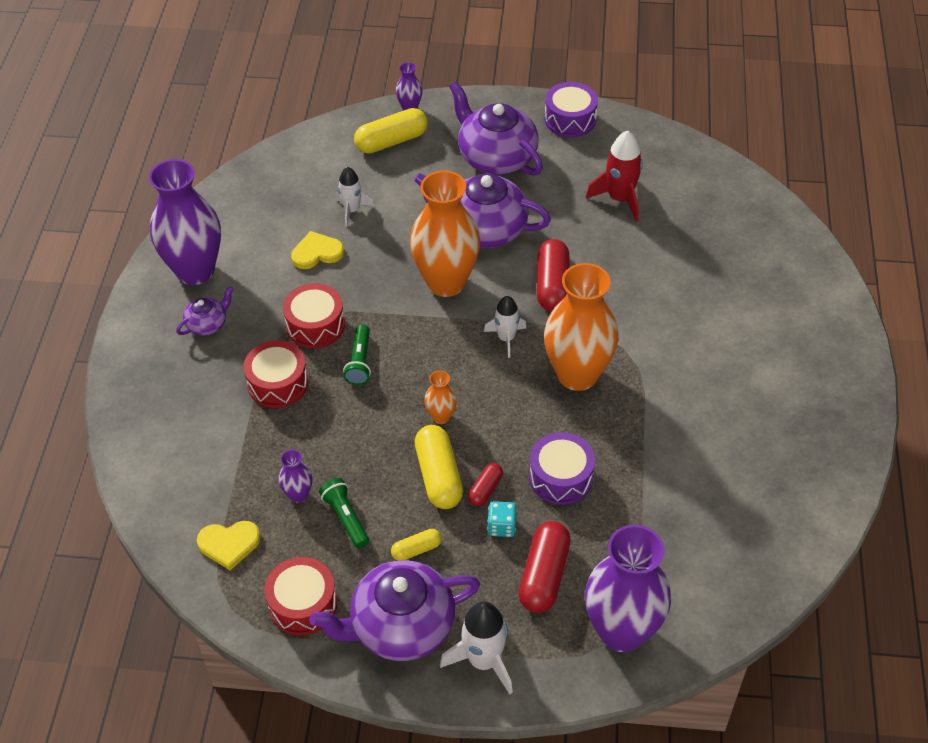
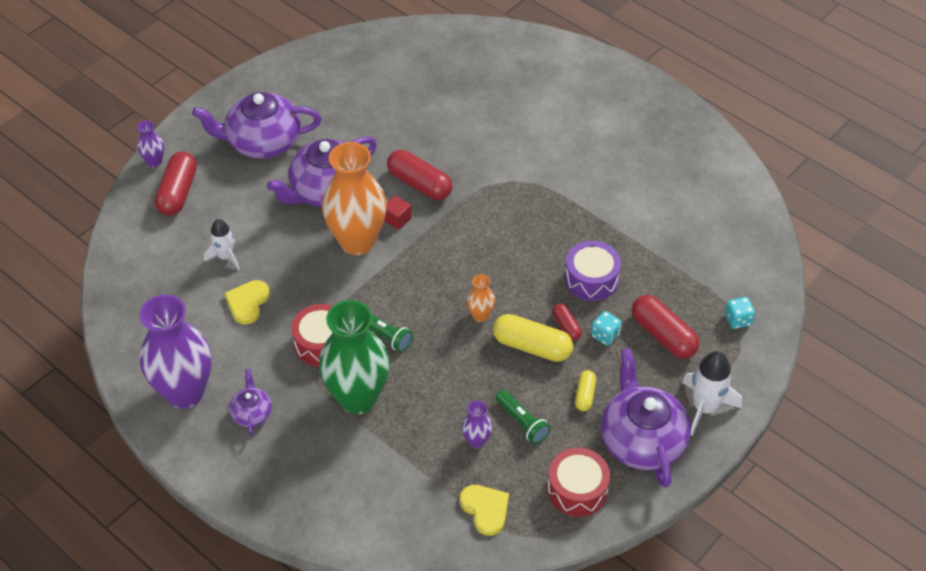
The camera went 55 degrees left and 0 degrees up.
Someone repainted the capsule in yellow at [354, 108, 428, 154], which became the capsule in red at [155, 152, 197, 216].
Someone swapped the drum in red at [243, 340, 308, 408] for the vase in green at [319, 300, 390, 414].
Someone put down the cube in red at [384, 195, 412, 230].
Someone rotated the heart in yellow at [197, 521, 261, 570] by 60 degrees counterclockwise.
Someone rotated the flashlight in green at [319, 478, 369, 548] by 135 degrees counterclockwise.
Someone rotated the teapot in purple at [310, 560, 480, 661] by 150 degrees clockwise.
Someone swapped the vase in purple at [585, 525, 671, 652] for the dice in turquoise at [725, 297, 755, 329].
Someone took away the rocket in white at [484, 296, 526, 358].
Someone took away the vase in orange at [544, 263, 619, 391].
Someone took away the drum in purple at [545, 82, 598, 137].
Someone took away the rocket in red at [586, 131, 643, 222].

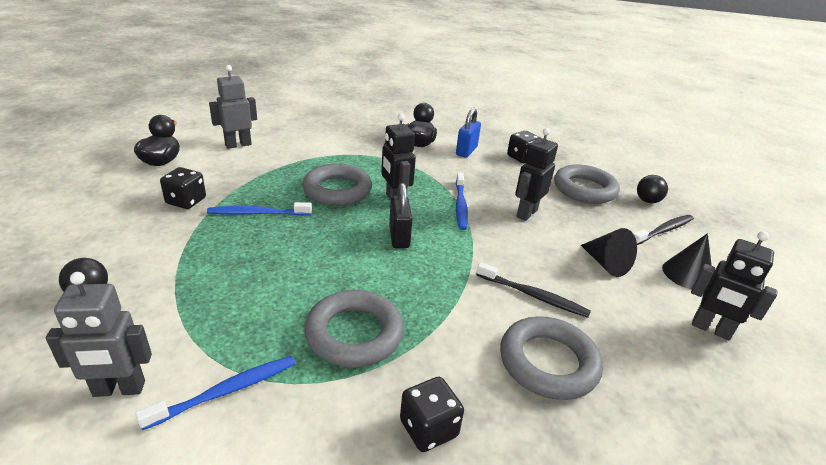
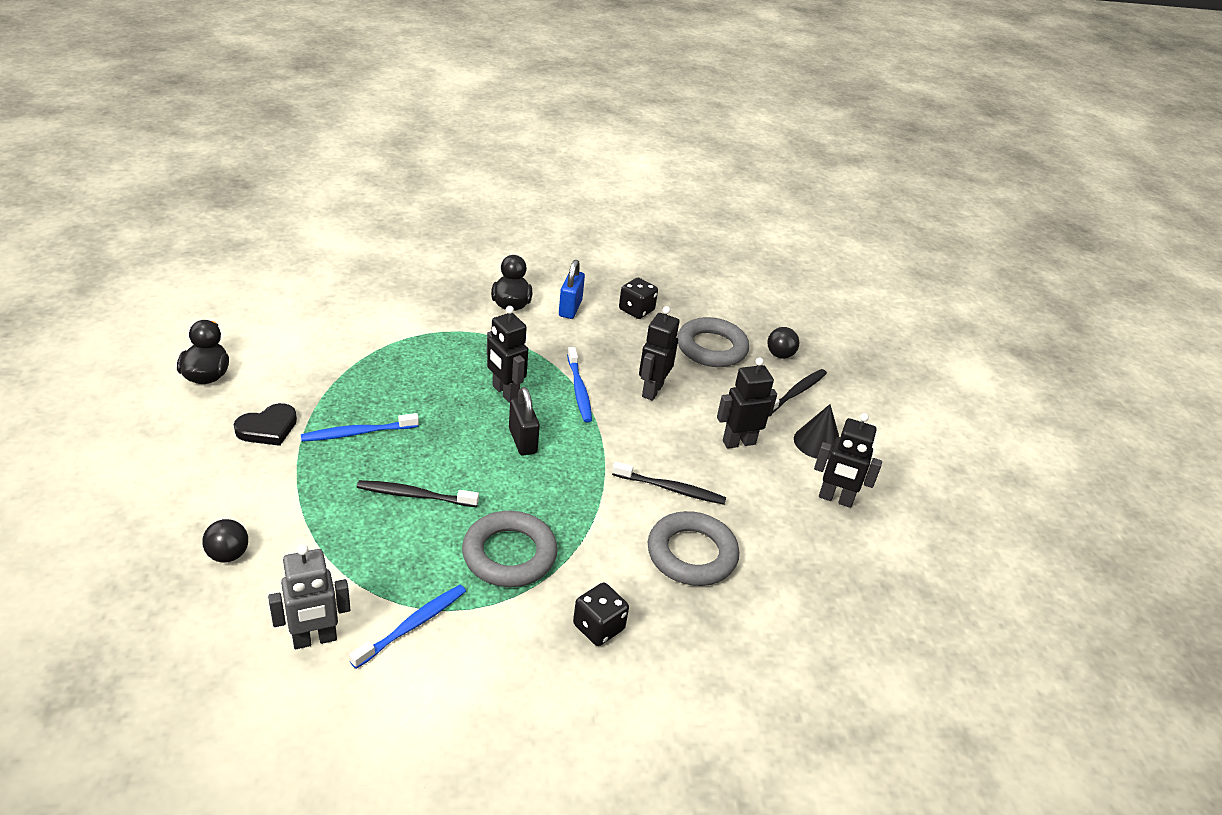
The camera went 15 degrees left and 5 degrees up.
Someone swapped the dice in black at [160, 167, 206, 209] for the heart in black at [234, 403, 297, 446].
Someone put down the toothbrush in black at [357, 480, 479, 507].
Someone swapped the cone in black at [581, 228, 637, 277] for the robot in black at [717, 357, 777, 449].
Someone took away the robot in grey at [209, 65, 257, 149].
Someone took away the ring in grey at [302, 164, 372, 206].

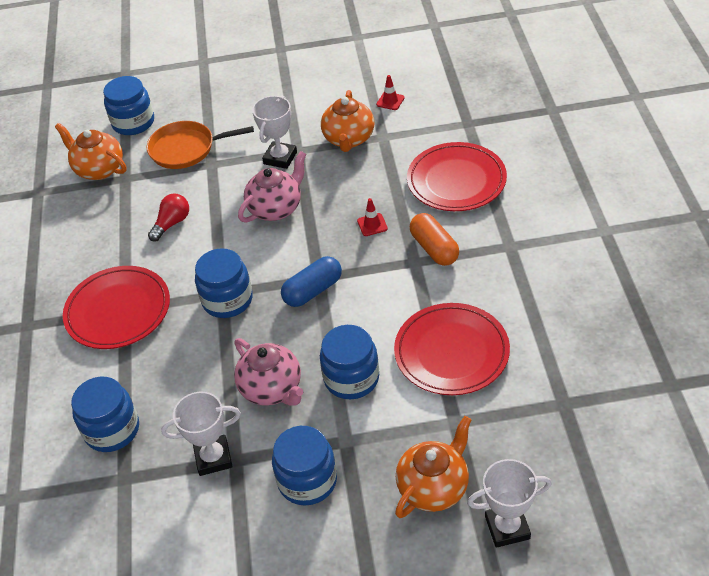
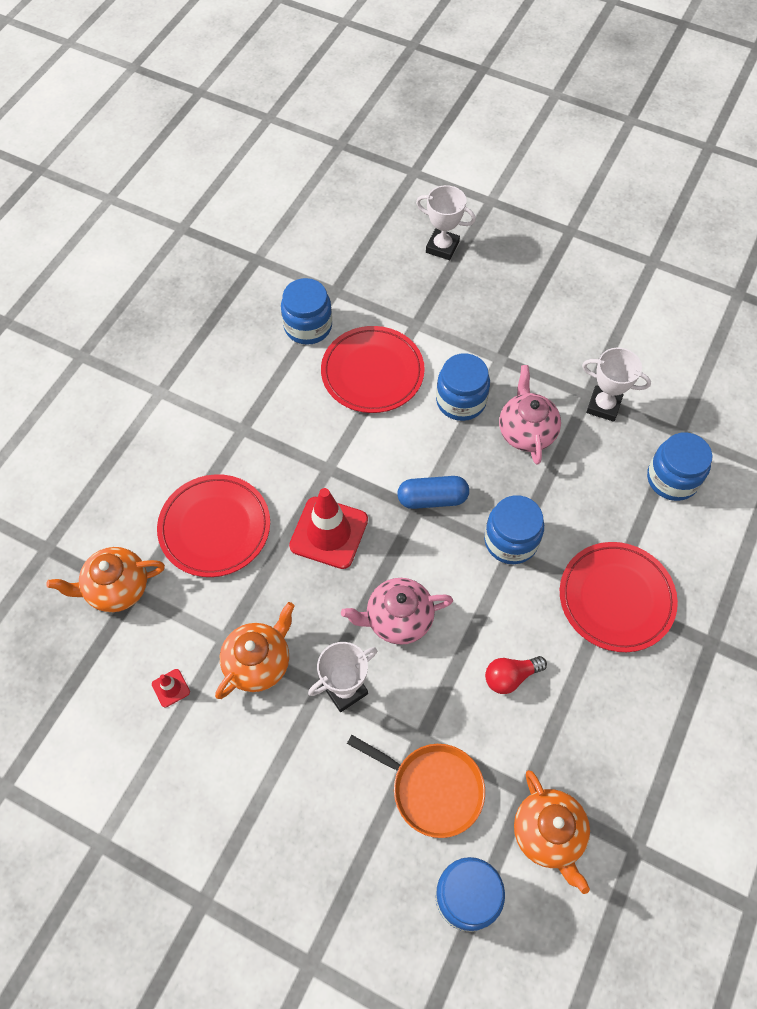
The camera went 150 degrees left and 15 degrees up.
Someone carried the teapot in orange from [395, 416, 472, 518] to [46, 547, 165, 612].
Someone carried the jar in blue from [272, 426, 337, 506] to [281, 278, 332, 345].
Someone scaled the traffic cone in red at [357, 198, 388, 236] by 2.29.
Someone took away the capsule in orange at [410, 213, 459, 266].

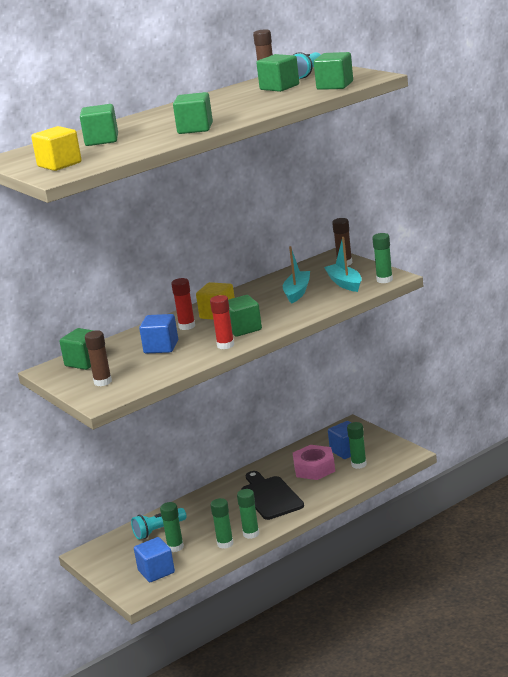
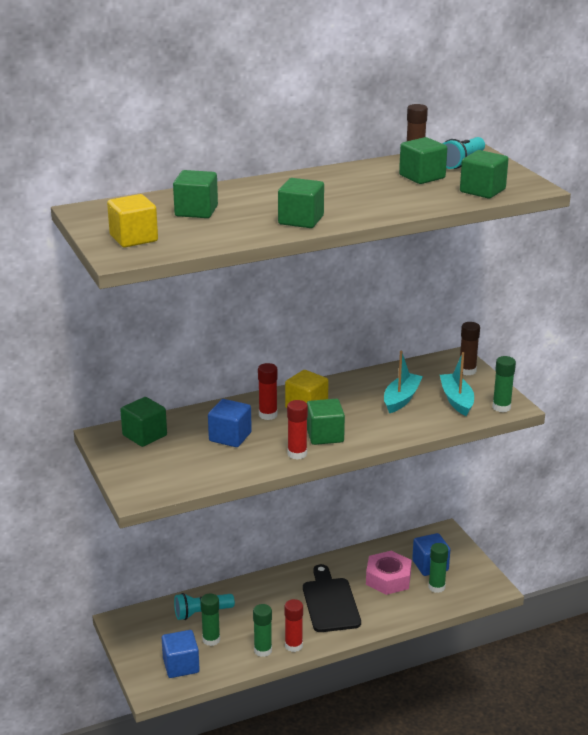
The camera went 10 degrees right and 5 degrees up.
Someone repainted the glue stick in green at [237, 489, 259, 539], which became the glue stick in red at [284, 599, 303, 652].
Someone took away the glue stick in brown at [85, 331, 112, 386].

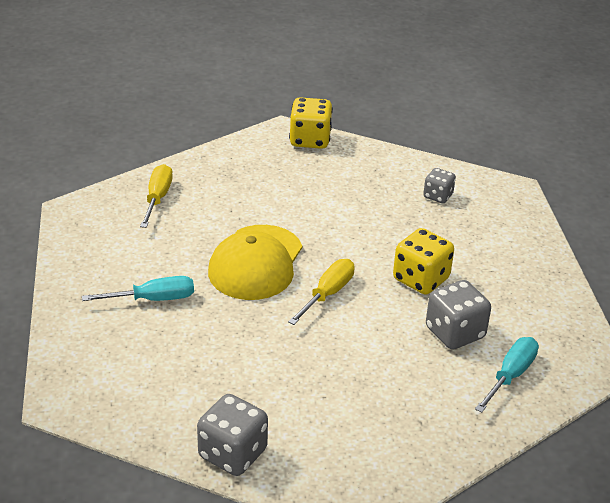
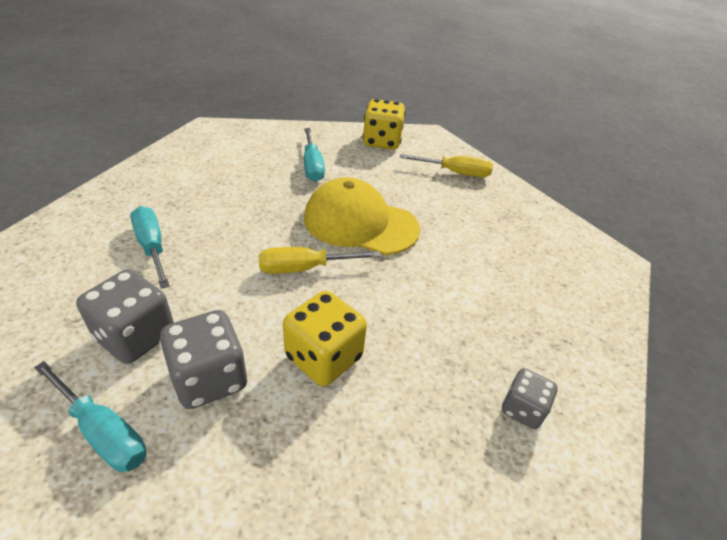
The camera went 90 degrees right and 5 degrees up.
Someone carried the dice in grey from [197, 394, 268, 476] to [76, 269, 174, 364].
Someone put down the screwdriver in turquoise at [130, 206, 170, 289].
Someone rotated the screwdriver in yellow at [288, 259, 355, 325] by 135 degrees clockwise.
Someone carried the dice in yellow from [289, 97, 333, 149] to [363, 99, 405, 150].

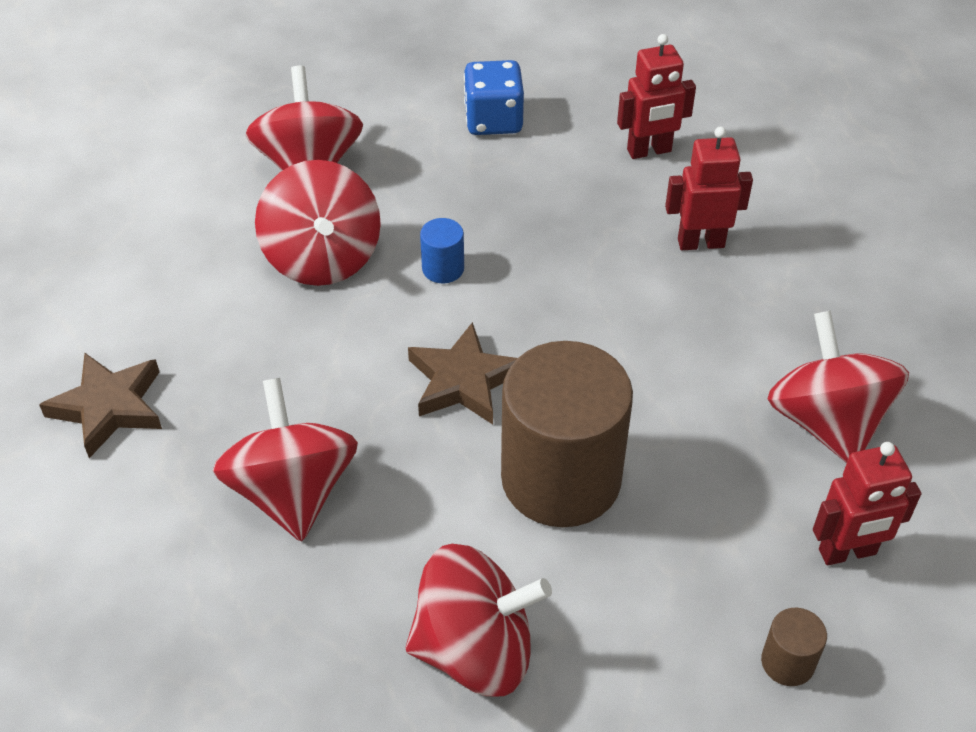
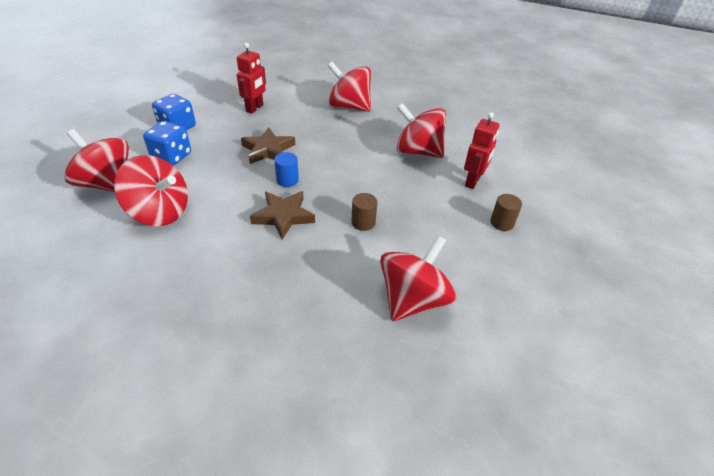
The camera went 50 degrees left and 5 degrees down.
Someone put down the dice in blue at [143, 121, 191, 166].
Someone carried the star in brown from [39, 353, 162, 458] to [241, 127, 295, 164].
Someone carried the cylinder in blue from [420, 218, 464, 283] to [274, 152, 299, 187].
Someone carried the spinning top in red from [213, 378, 358, 541] to [328, 62, 371, 112].
Someone scaled the cylinder in brown at [501, 341, 633, 527] by 0.40.
Someone took away the robot in red at [665, 127, 753, 250].

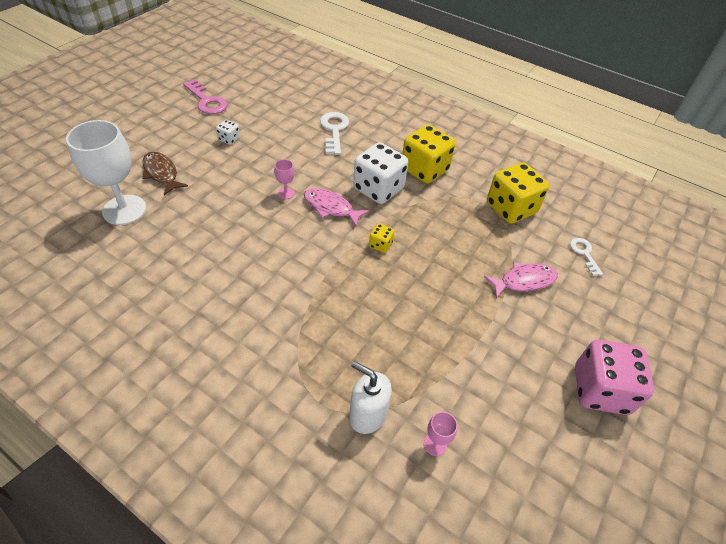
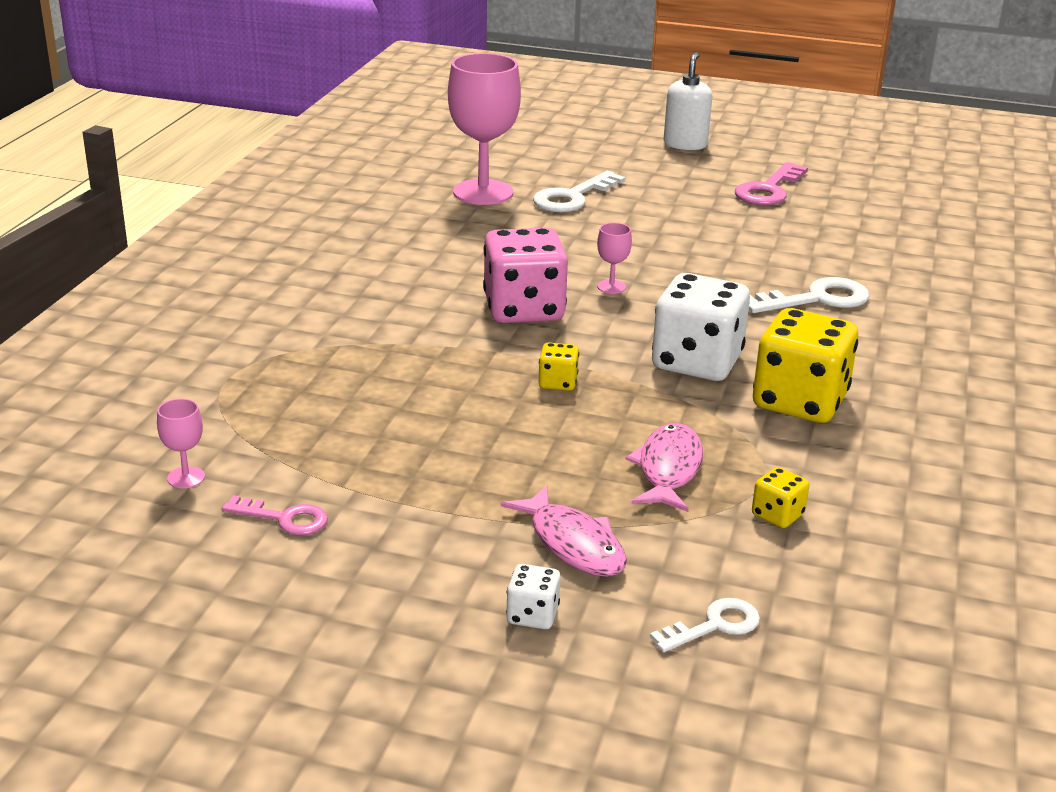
The camera went 75 degrees right and 20 degrees down.
Someone put down the key in pink at [222, 495, 328, 535].
Someone repainted the goblet in white at [66, 120, 146, 225], which became the goblet in pink at [448, 53, 521, 205].
Someone carried the dice in pink from [575, 340, 654, 415] to [483, 228, 568, 323].
Someone carried the dice in white from [216, 120, 240, 145] to [506, 564, 561, 629].
Someone swapped the fish in brown at [142, 151, 188, 195] for the key in white at [533, 171, 625, 212].
Someone carried the fish in pink from [304, 188, 369, 226] to [626, 423, 703, 512].
Someone carried the soap dispenser in white from [349, 361, 392, 434] to [663, 52, 712, 150].
Someone scaled the dice in yellow at [487, 162, 549, 224] by 0.45.

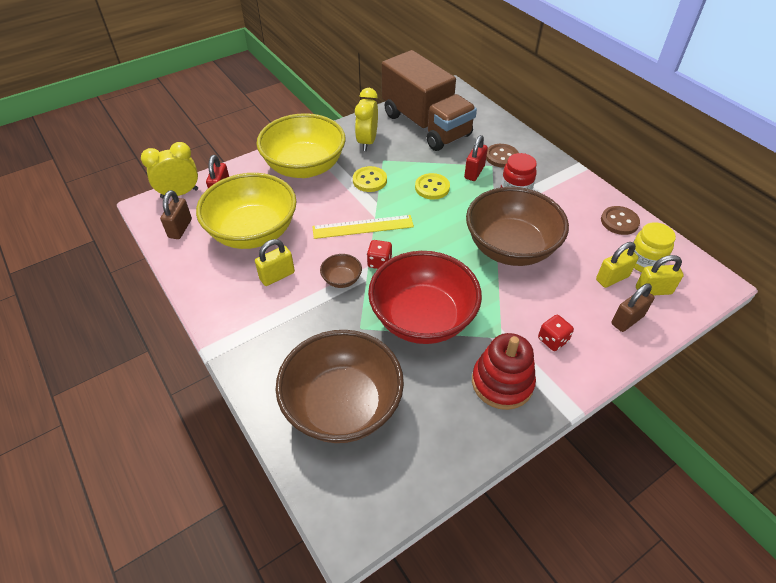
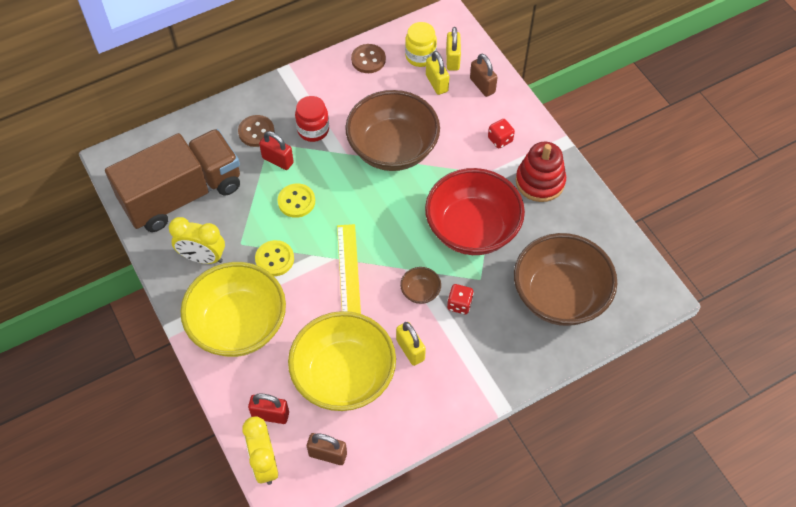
The camera went 85 degrees left and 10 degrees up.
Someone carried the dice in red from [367, 240, 392, 269] to [447, 284, 474, 314].

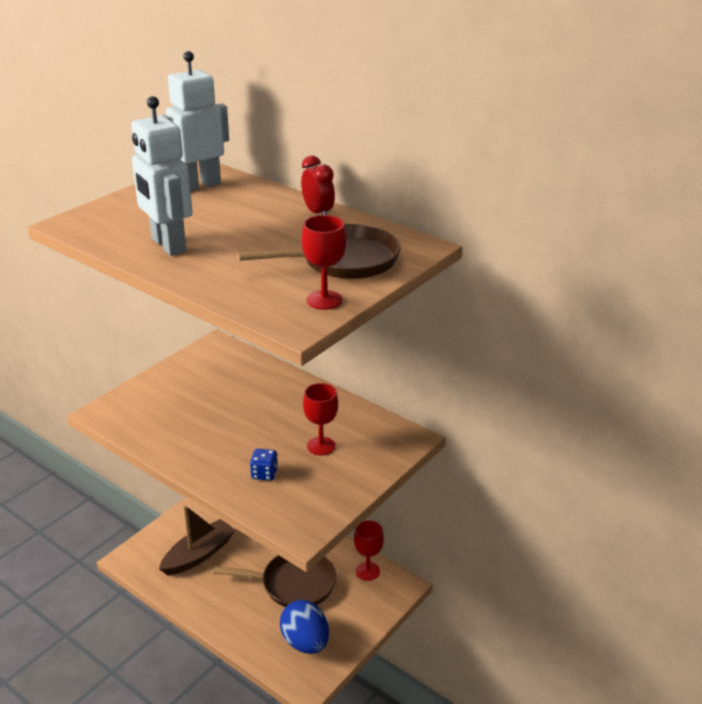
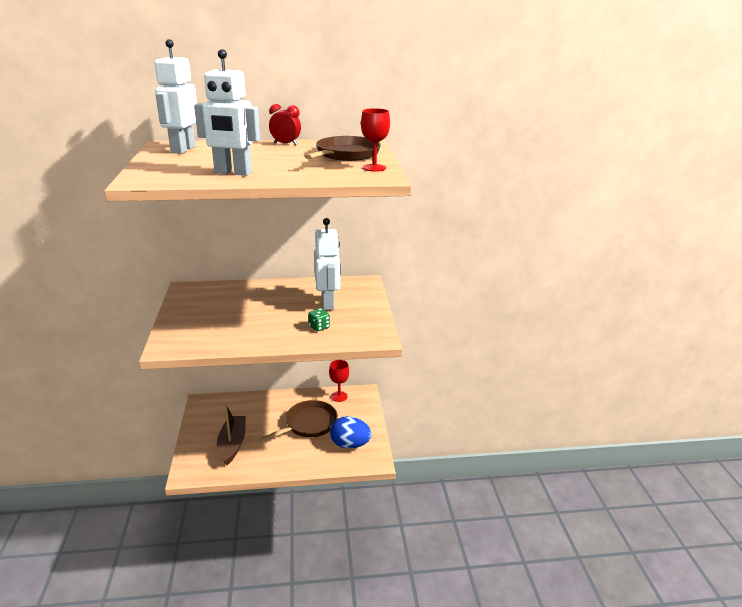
The camera went 45 degrees left and 5 degrees down.
Someone repainted the dice in blue at [250, 449, 278, 481], which became the dice in green at [308, 308, 330, 331].
Someone swapped the goblet in red at [303, 383, 338, 456] for the robot in white at [314, 218, 340, 310].

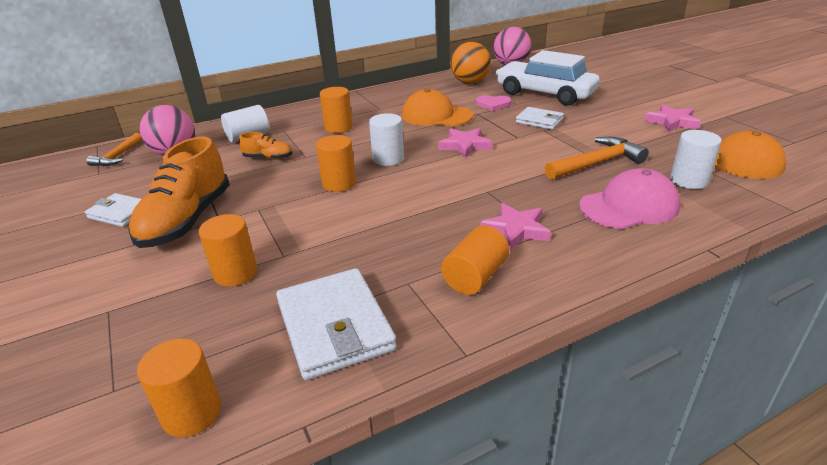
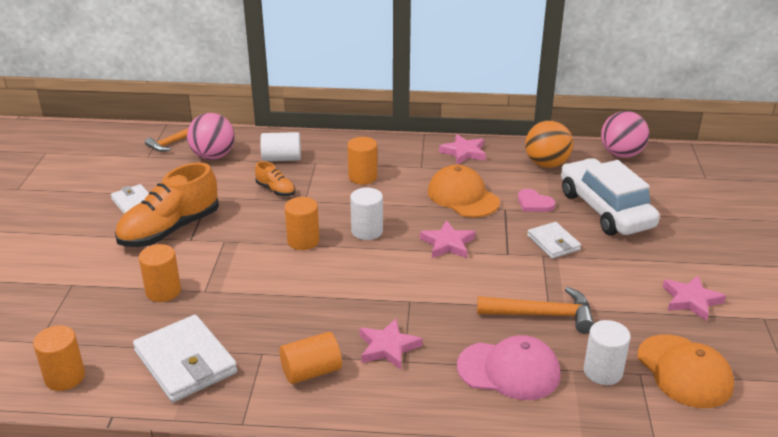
The camera went 30 degrees right and 0 degrees up.
Someone rotated the wallet in white at [276, 268, 397, 380] by 45 degrees counterclockwise.
Someone put down the star in pink at [439, 134, 486, 165].

